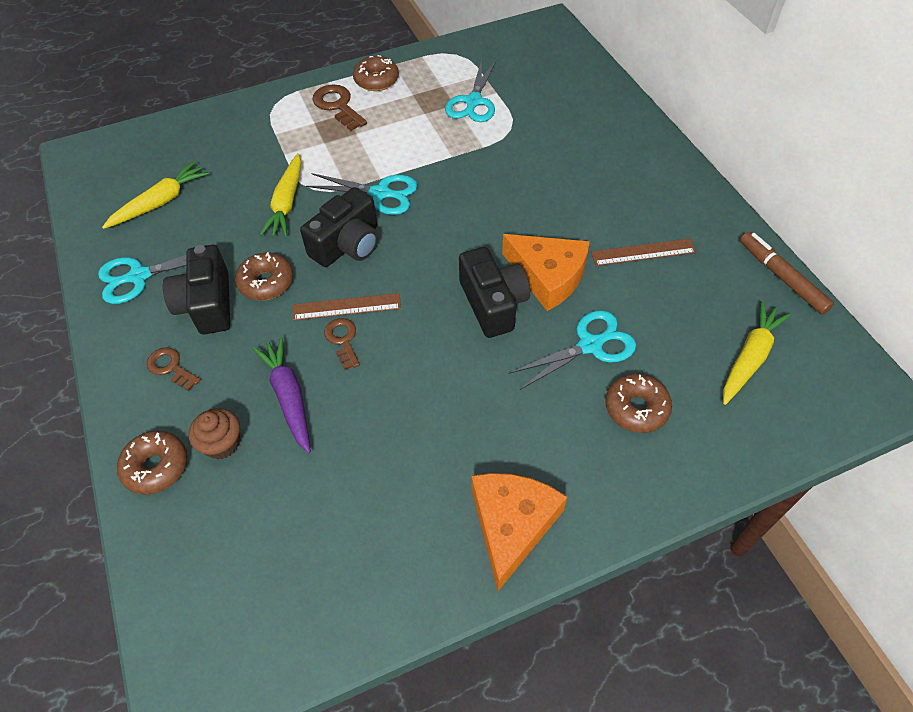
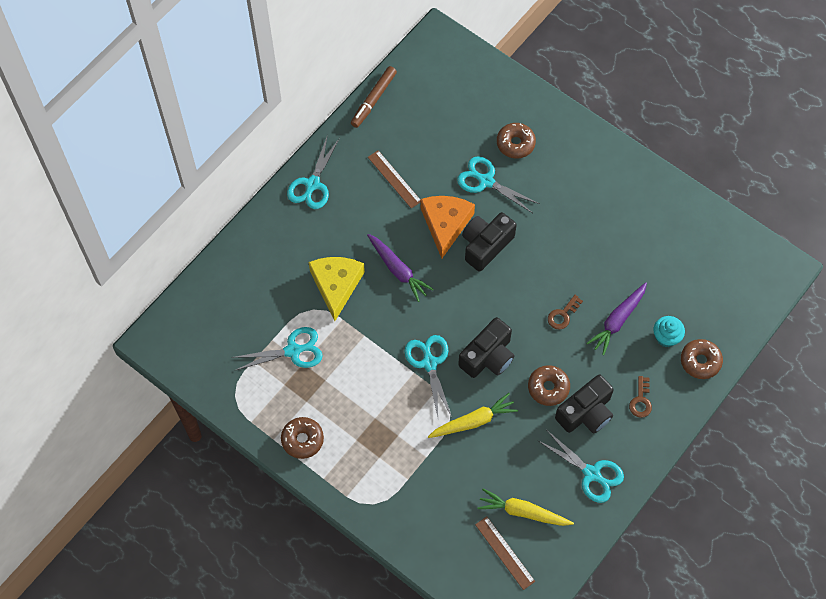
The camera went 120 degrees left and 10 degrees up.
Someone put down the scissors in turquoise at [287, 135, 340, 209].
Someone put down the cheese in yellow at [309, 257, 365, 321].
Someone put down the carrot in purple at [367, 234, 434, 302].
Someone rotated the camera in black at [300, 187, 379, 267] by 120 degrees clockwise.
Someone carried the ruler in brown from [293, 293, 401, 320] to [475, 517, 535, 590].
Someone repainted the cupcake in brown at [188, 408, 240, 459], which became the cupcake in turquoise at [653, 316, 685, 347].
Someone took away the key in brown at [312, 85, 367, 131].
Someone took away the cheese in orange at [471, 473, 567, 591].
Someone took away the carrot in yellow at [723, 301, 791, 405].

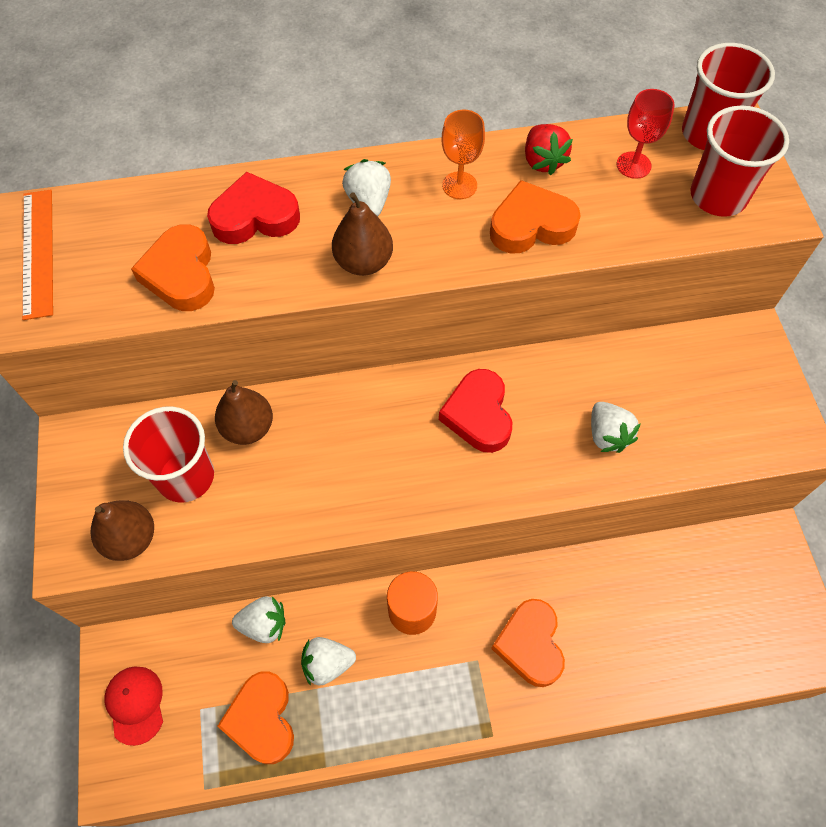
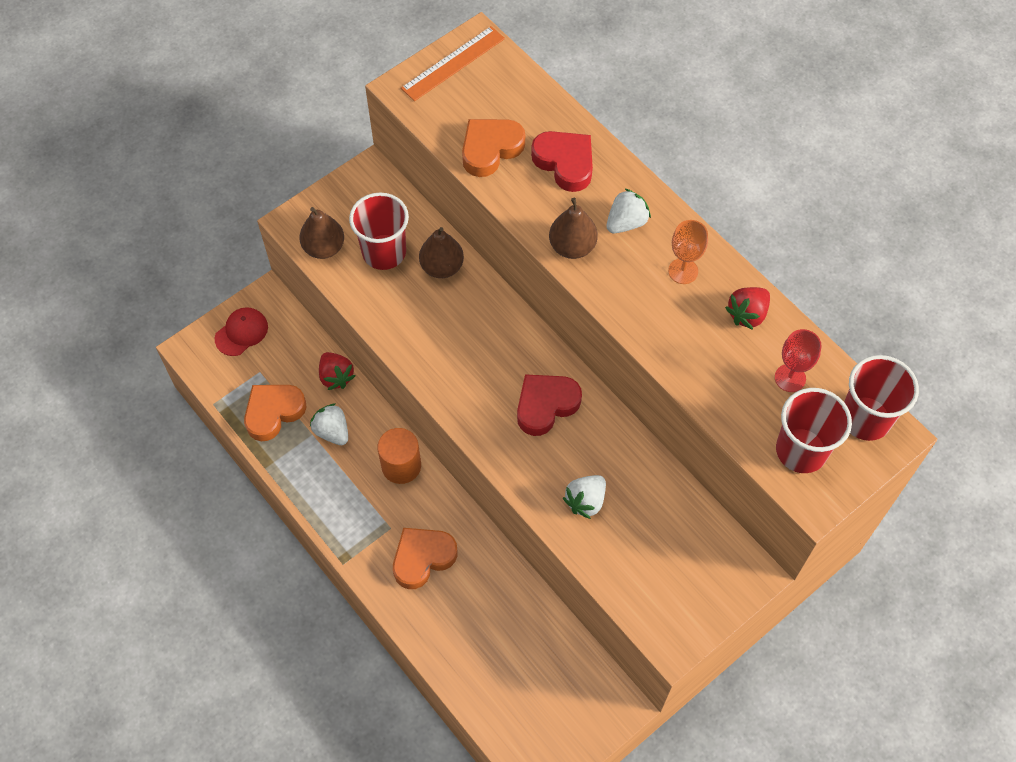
The camera went 60 degrees right and 0 degrees up.
Someone repainted the strawberry in white at [232, 596, 285, 643], which became the strawberry in red at [319, 352, 355, 390].
Someone took away the heart in orange at [490, 180, 581, 253].

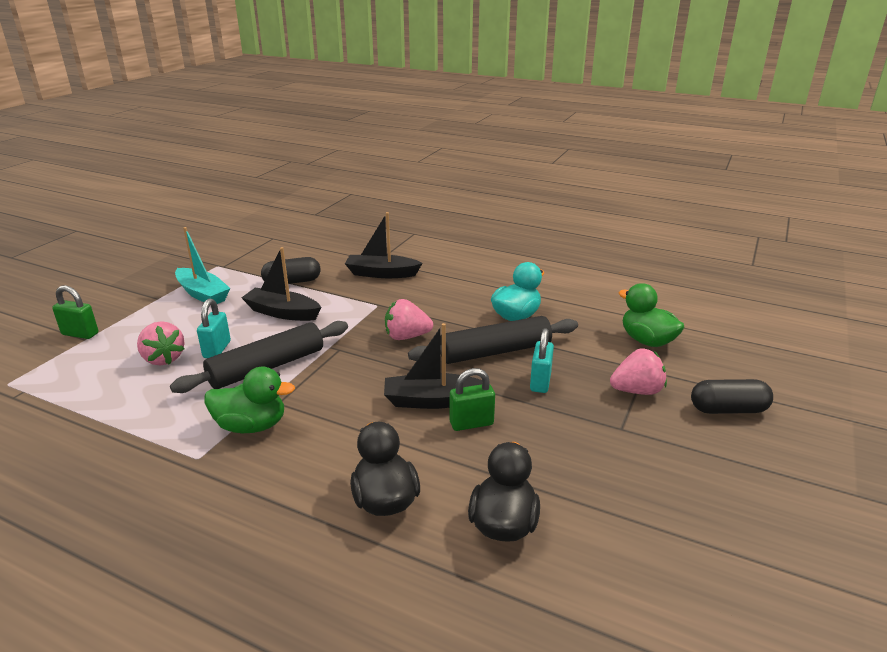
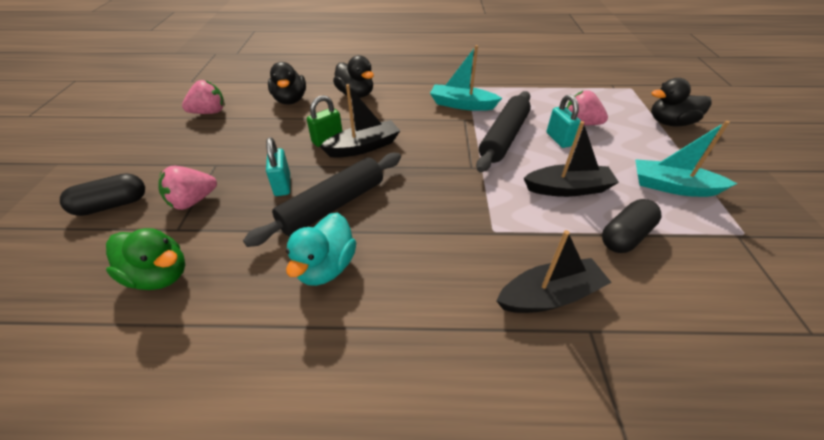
The camera went 155 degrees right and 15 degrees up.
Someone carried the strawberry in pink from [385, 299, 433, 340] to [182, 80, 225, 114].
Someone swapped the duck in green at [204, 367, 295, 433] for the boat in turquoise at [430, 45, 502, 111].
Someone swapped the padlock in green at [52, 285, 98, 339] for the duck in black at [651, 78, 712, 127].

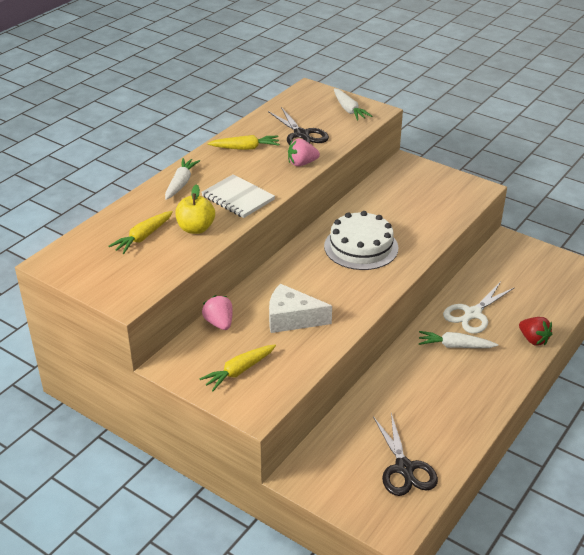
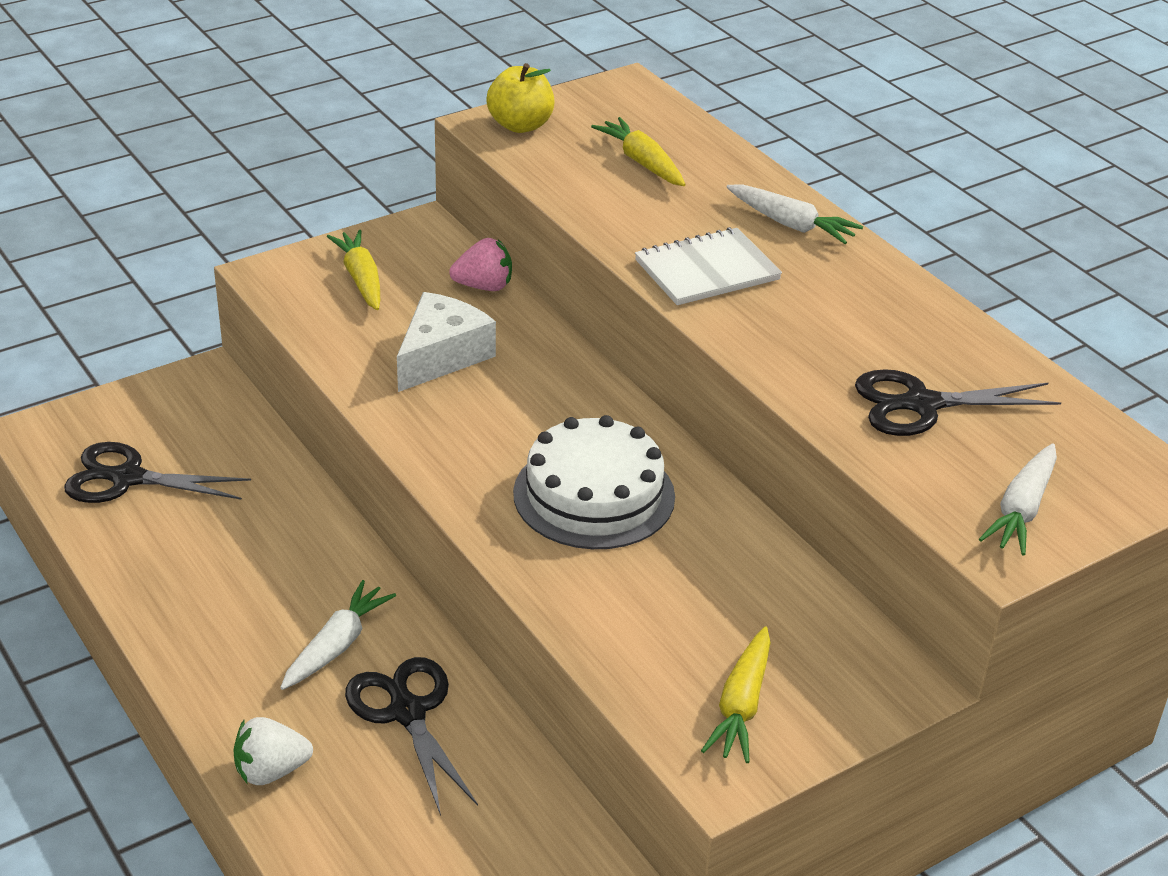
The camera went 110 degrees right and 0 degrees up.
Someone repainted the strawberry in red at [519, 317, 552, 345], which became the strawberry in white at [234, 717, 313, 785].
Someone repainted the scissors in white at [443, 282, 515, 334], which became the scissors in black at [345, 657, 478, 816].
Someone carried the apple in yellow from [175, 184, 215, 234] to [486, 63, 554, 133].
Someone carried the carrot in yellow from [208, 135, 280, 150] to [701, 626, 771, 763].
Someone rotated the carrot in white at [334, 88, 372, 120] by 60 degrees counterclockwise.
Someone took away the strawberry in pink at [288, 139, 320, 166].

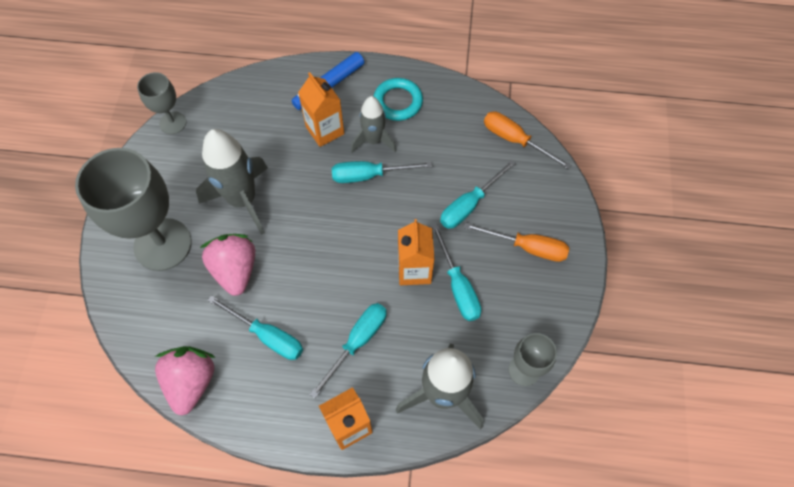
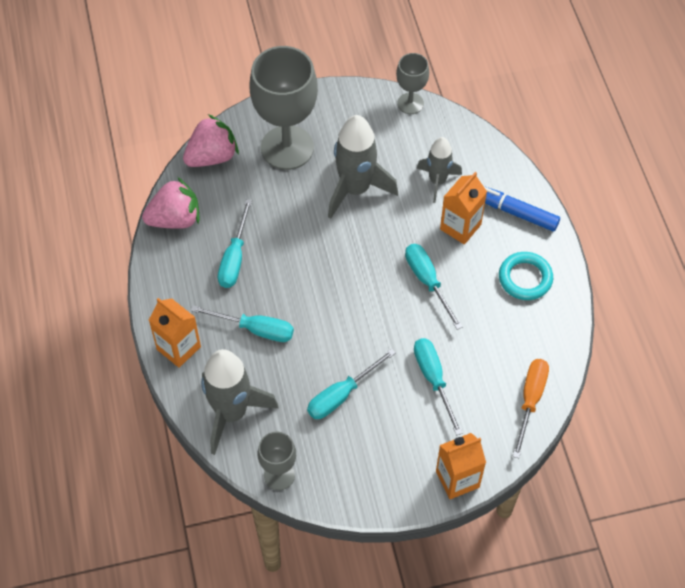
The camera went 70 degrees right and 5 degrees down.
Someone carried the strawberry in pink from [200, 234, 255, 296] to [183, 114, 239, 167].
Someone rotated the screwdriver in turquoise at [440, 160, 516, 229] by 45 degrees clockwise.
Someone carried the rocket in grey from [351, 96, 396, 152] to [417, 137, 462, 203].
Someone carried the carton in orange from [398, 219, 435, 285] to [436, 433, 486, 499].
Someone took away the screwdriver in orange at [464, 223, 569, 262].

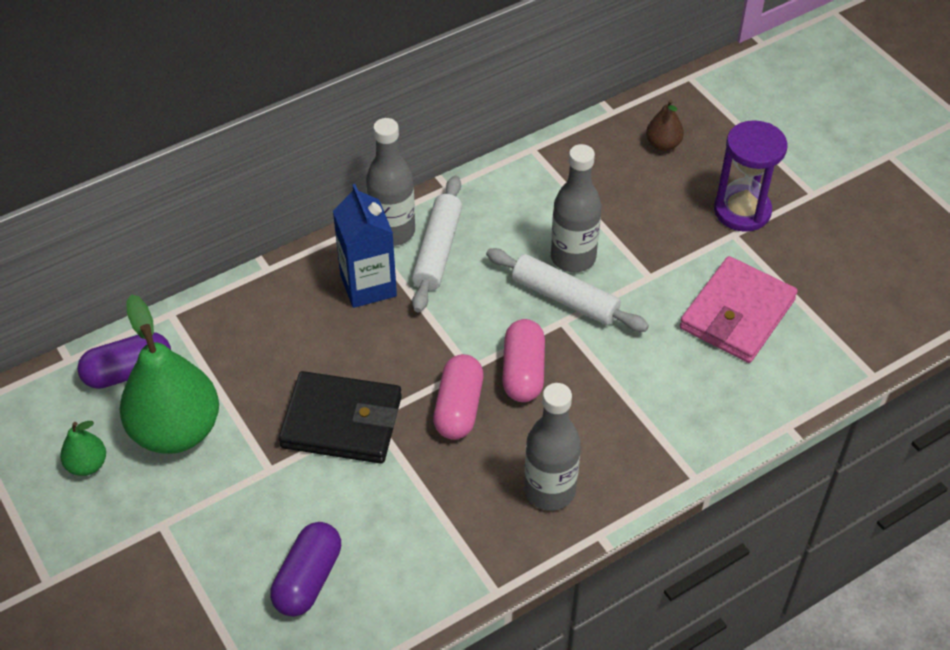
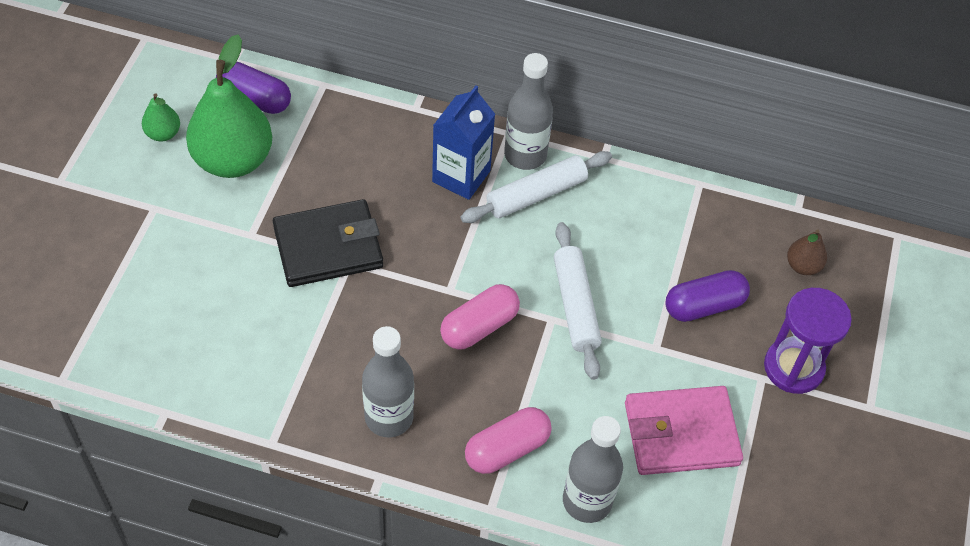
The camera went 45 degrees right and 5 degrees up.
Someone rotated the wallet in black at [279, 371, 402, 464] by 75 degrees counterclockwise.
Someone carried the capsule in pink from [433, 354, 483, 440] to [465, 407, 552, 474].
Someone carried the bottle in grey from [551, 144, 601, 272] to [563, 416, 623, 523].
Someone carried the capsule in purple from [270, 522, 341, 617] to [666, 270, 750, 322].

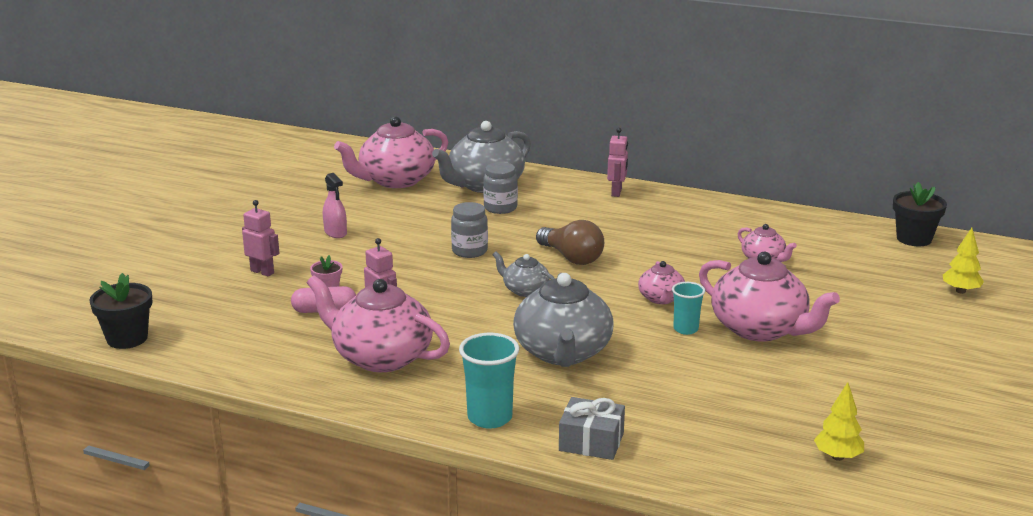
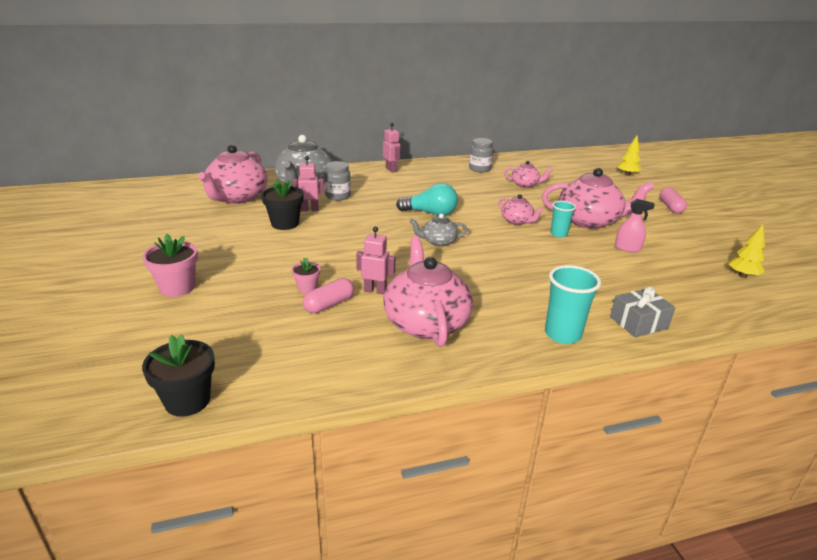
The camera went 40 degrees left and 5 degrees up.
Someone put down the flower pot in pink at [143, 234, 198, 297].
Someone carried the flower pot in black from [893, 182, 947, 246] to [261, 179, 304, 230].
Someone carried the robot in pink from [242, 200, 279, 277] to [293, 156, 324, 211].
Someone rotated the teapot in pink at [307, 275, 450, 372] by 90 degrees clockwise.
Someone repainted the light bulb in brown at [536, 220, 604, 265], which became the light bulb in turquoise at [396, 183, 458, 216].
Someone carried the jar in grey from [451, 202, 488, 258] to [469, 138, 493, 172].
Someone carried the spray bottle in pink from [323, 173, 347, 238] to [615, 199, 654, 252].
Someone put down the capsule in pink at [659, 187, 687, 214].
Someone took away the teapot in grey at [513, 273, 614, 367].

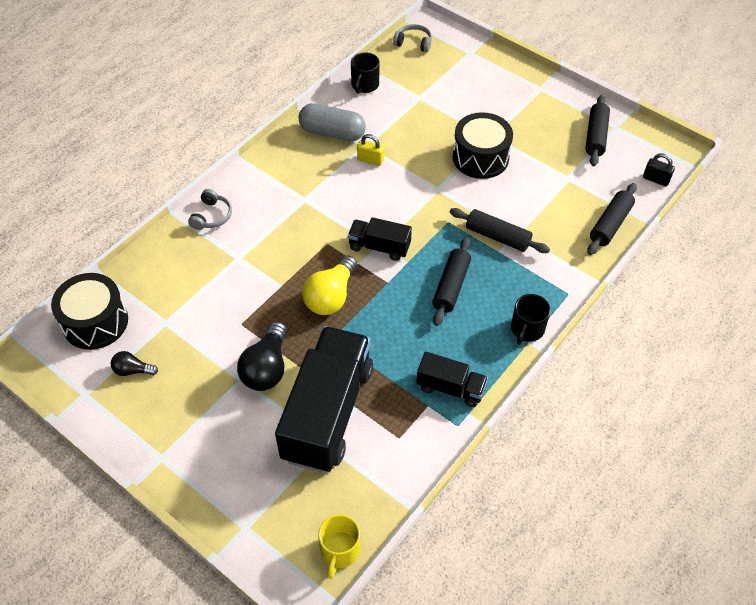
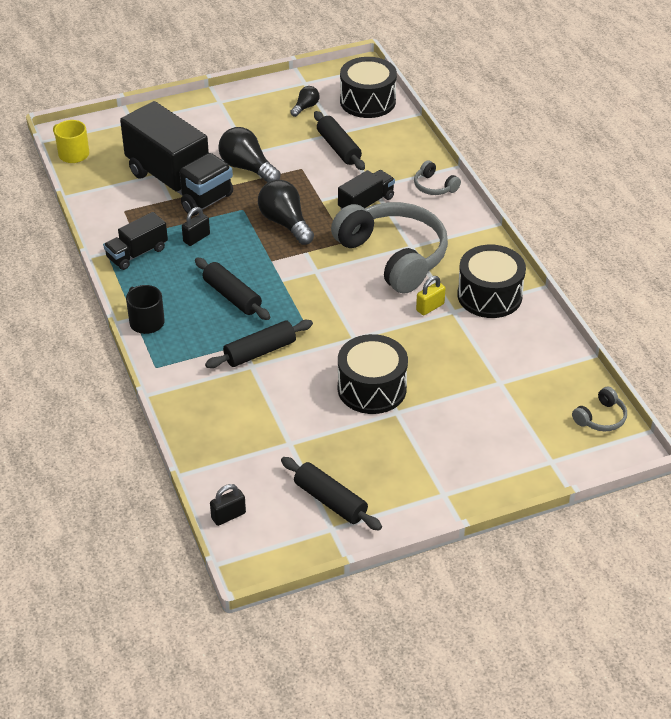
The camera went 120 degrees right and 10 degrees down.
Someone put down the padlock in black at [182, 207, 210, 246].
Someone repainted the light bulb in yellow at [302, 255, 357, 315], which became the light bulb in black at [258, 180, 314, 245].
Someone carried the rolling pin in black from [587, 183, 637, 255] to [314, 111, 365, 170].
Someone put down the headphones in grey at [331, 202, 448, 294].
Someone carried the truck in black from [348, 217, 412, 261] to [338, 170, 395, 210].
Someone swapped the capsule in grey at [298, 103, 366, 141] for the drum in black at [457, 245, 526, 318].
Someone took away the mug in black at [351, 52, 379, 94].

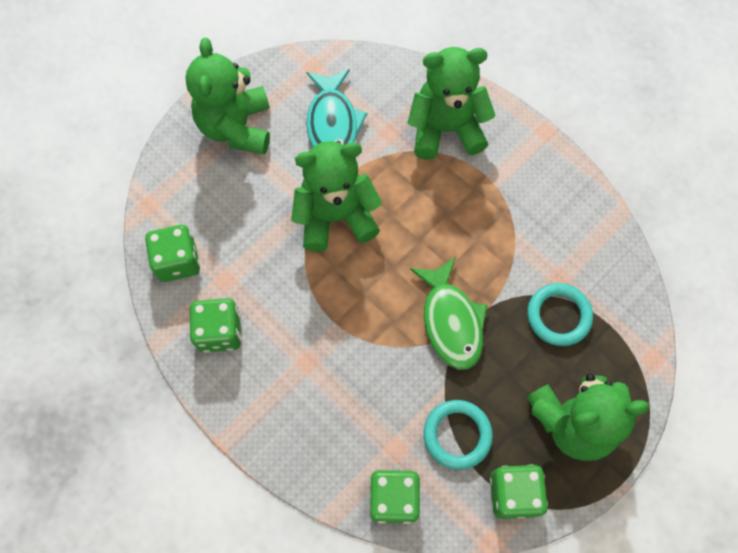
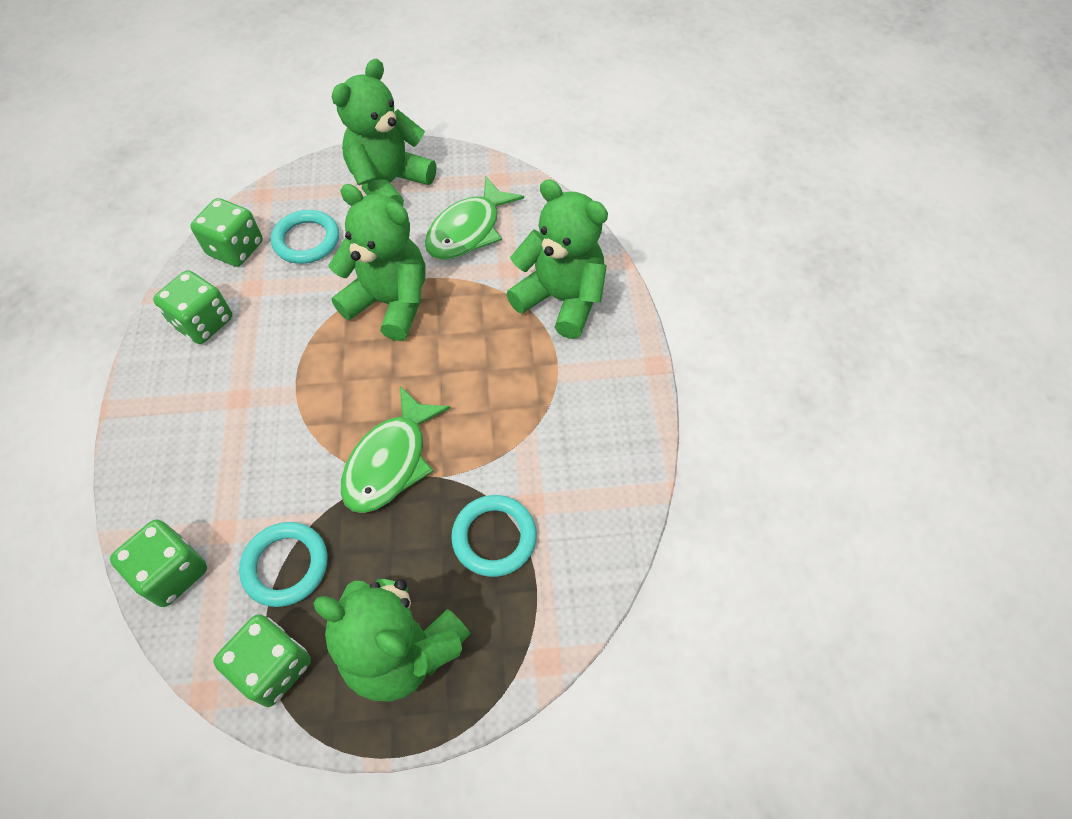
The camera went 40 degrees right and 10 degrees down.
Someone put down the ring in turquoise at [271, 210, 339, 264].
Someone repainted the fish in turquoise at [306, 69, 367, 148], which became the fish in green at [425, 177, 524, 260].

